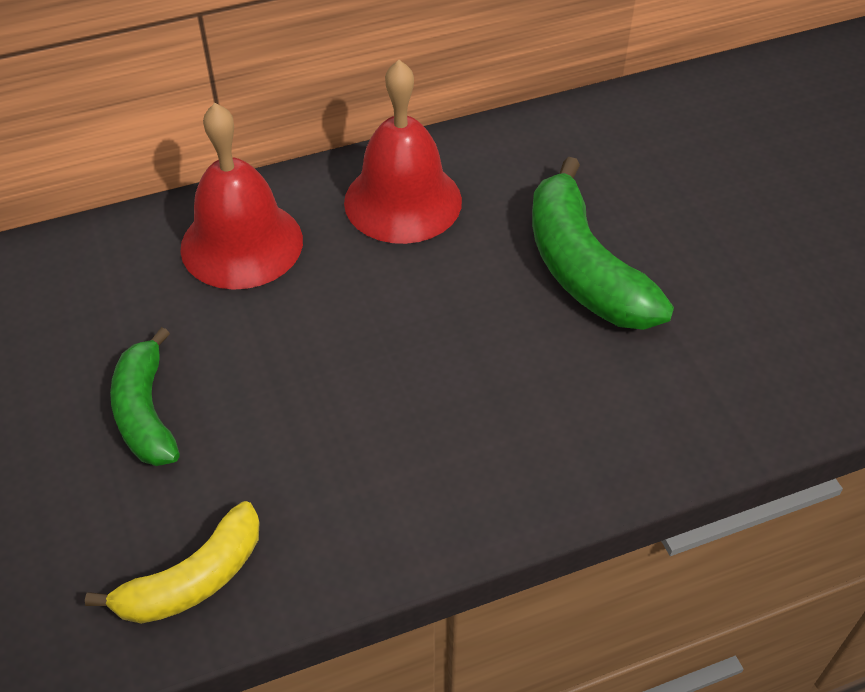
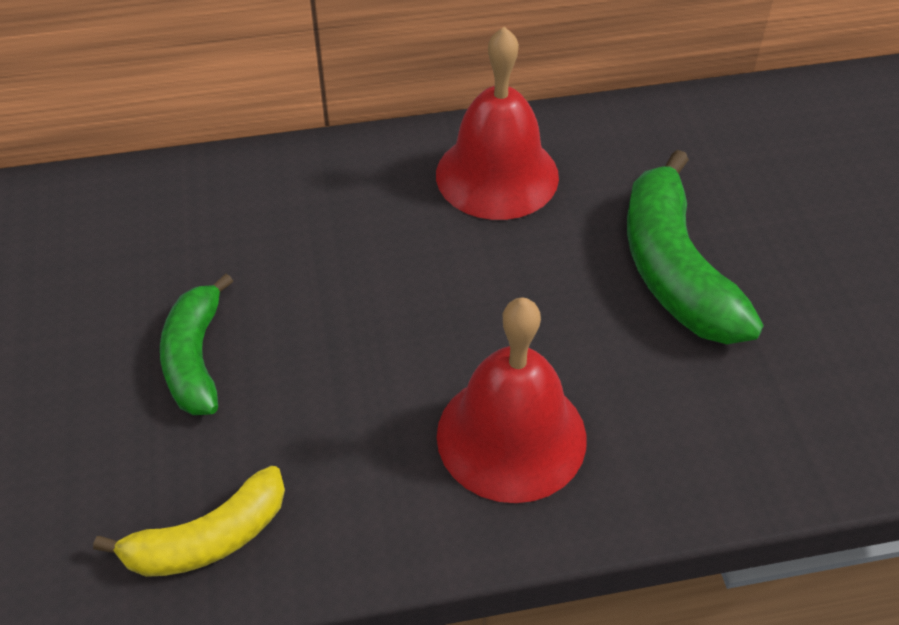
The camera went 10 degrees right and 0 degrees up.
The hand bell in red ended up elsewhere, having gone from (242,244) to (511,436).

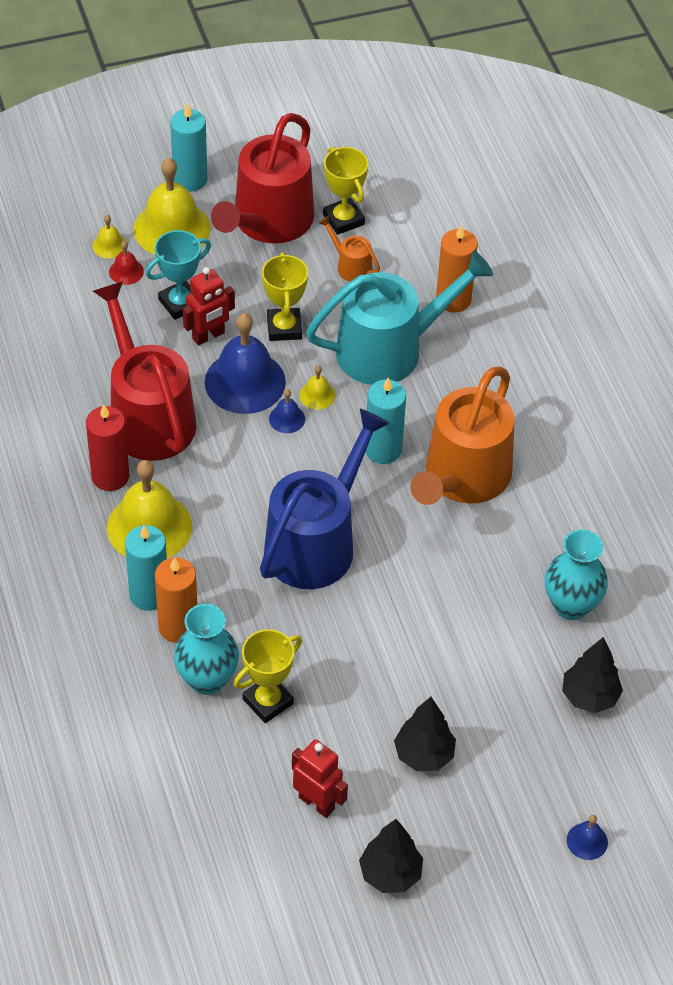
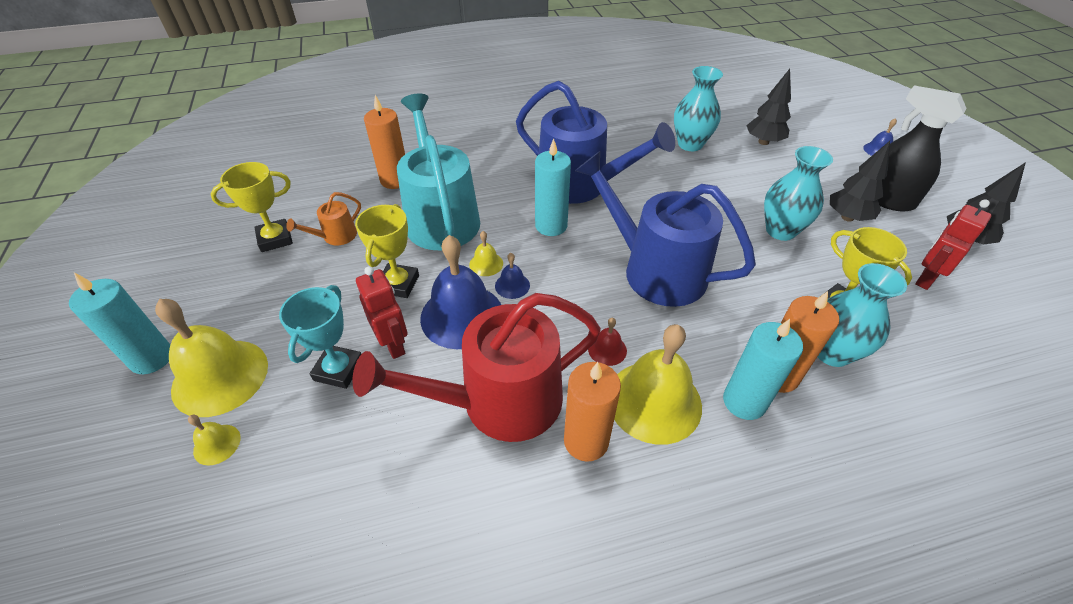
The camera went 85 degrees left and 5 degrees down.
The second view lost the watering pot in red at (268,222).
The second view gained the flower vase in turquoise at (780,231).
The second view gained the spray cleaner in jet-black at (886,199).
The hand bell in red ended up elsewhere, having gone from (126,271) to (607,349).
What was the pillar candle in red at (110,476) turned into the pillar candle in bright orange at (586,441).
What was the watering pot in bright orange at (463,478) turned into the watering pot in cobalt at (580,185).
The trophy in turquoise at (180,303) ended up facing another way, 45 degrees clockwise from before.
The trophy in bright yellow at (284,328) ended up facing another way, 75 degrees counterclockwise from before.

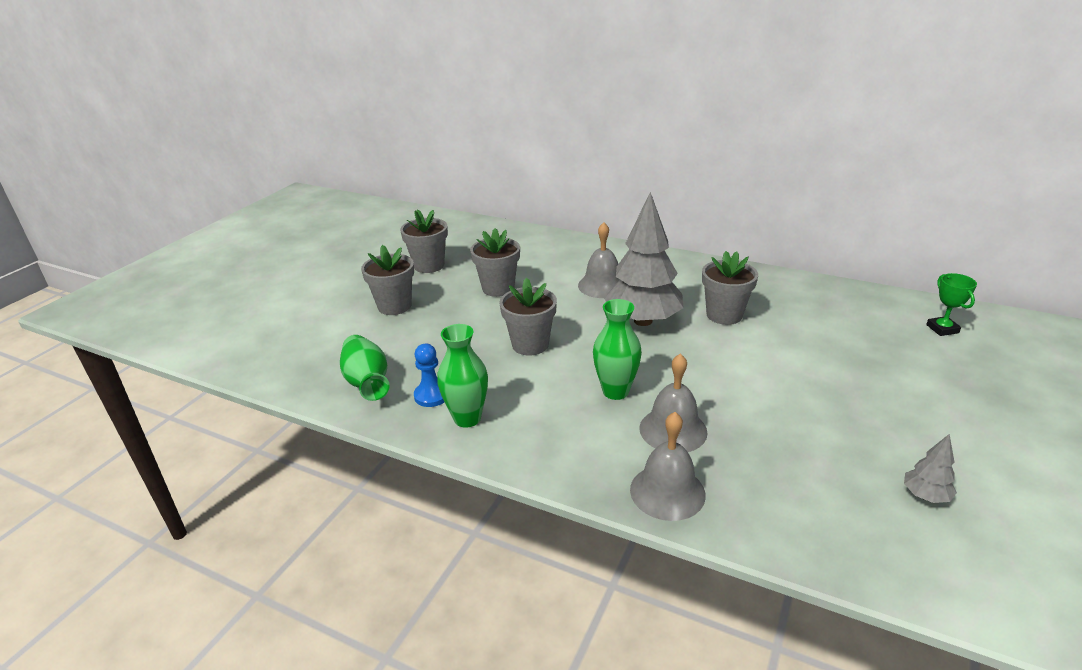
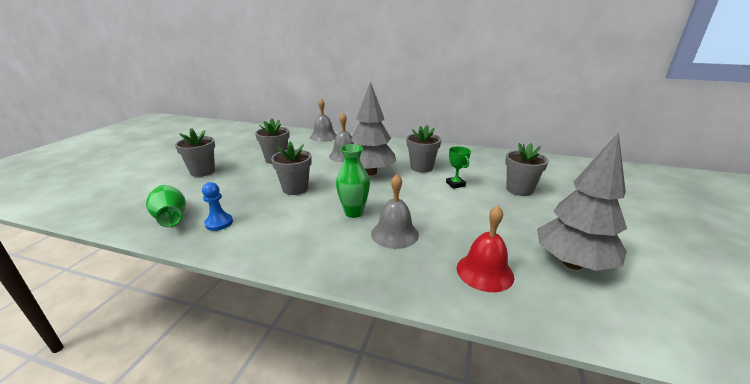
The camera went 10 degrees left and 5 degrees down.
The second view lost the flower vase in emerald at (467,418).
The second view gained the hand bell in red at (484,272).
The plant pot in grey ended up elsewhere, having gone from (429,265) to (519,190).
The hand bell in grey ended up elsewhere, having gone from (667,492) to (323,136).
The trophy in emerald ended up elsewhere, having gone from (942,329) to (455,184).
The size of the fir tree in grey at (925,496) changed by a factor of 2.34.

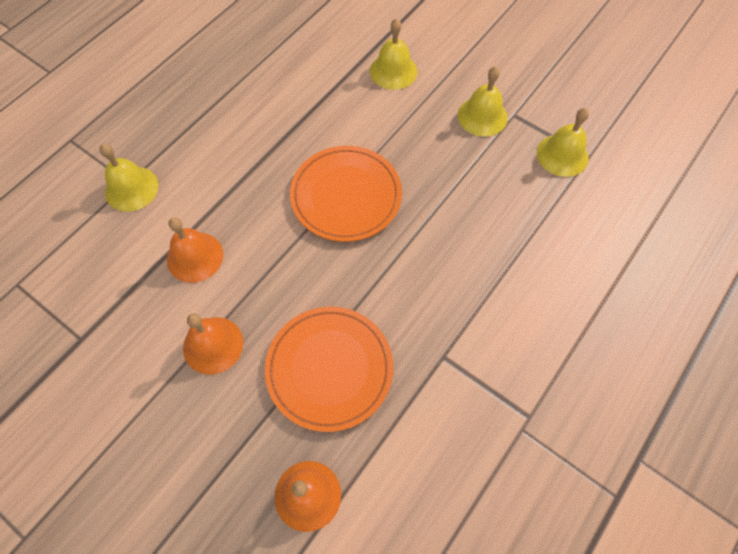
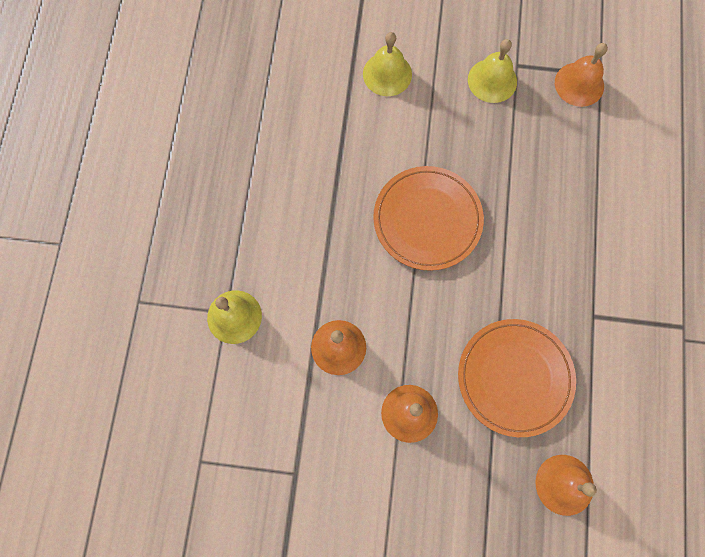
The camera went 30 degrees left and 10 degrees up.
What was the hand bell in bright yellow at (562,155) turned into the hand bell in bright orange at (579,84).

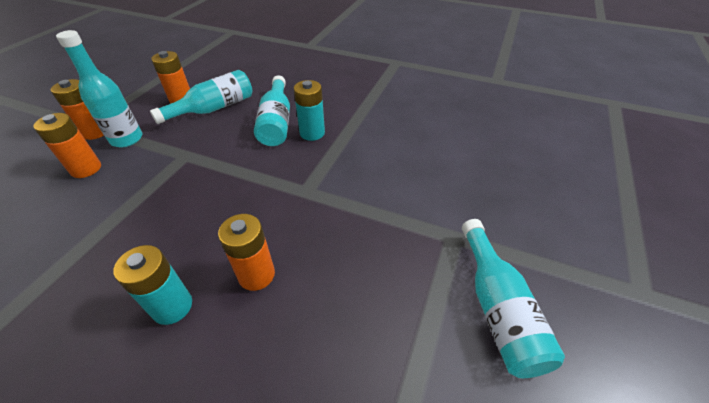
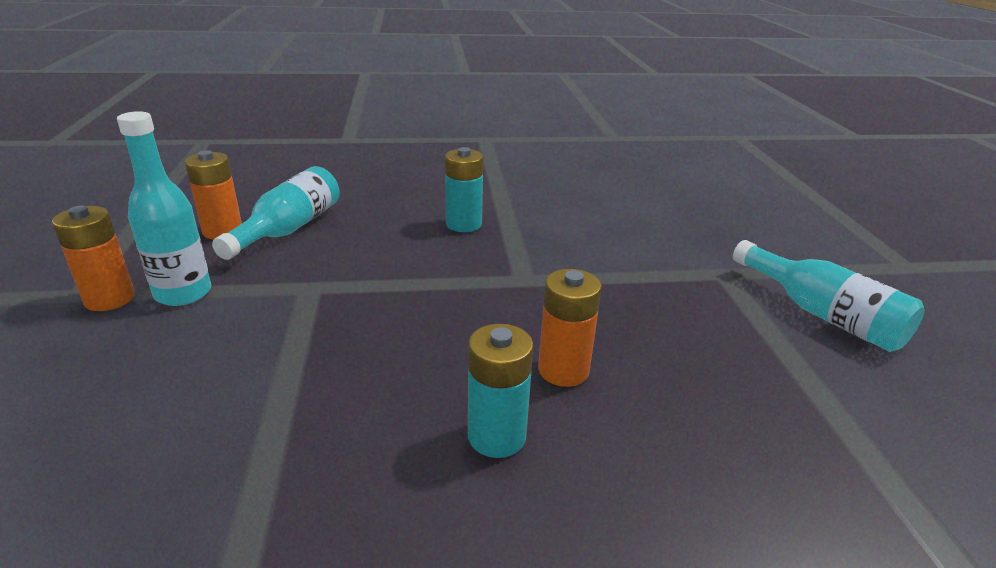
The camera went 30 degrees left and 15 degrees down.
The second view lost the power cell in bright orange at (86,169).
The second view lost the drink bottle in turquoise at (276,122).

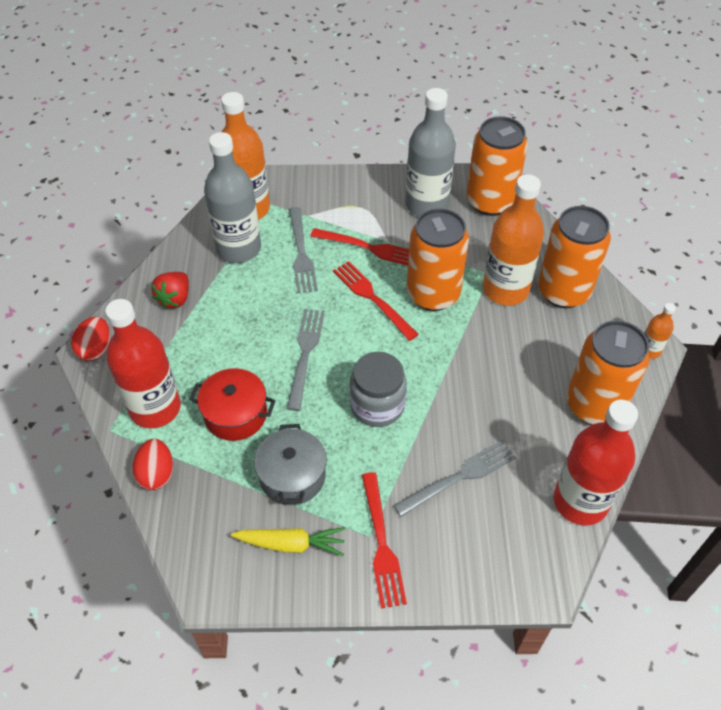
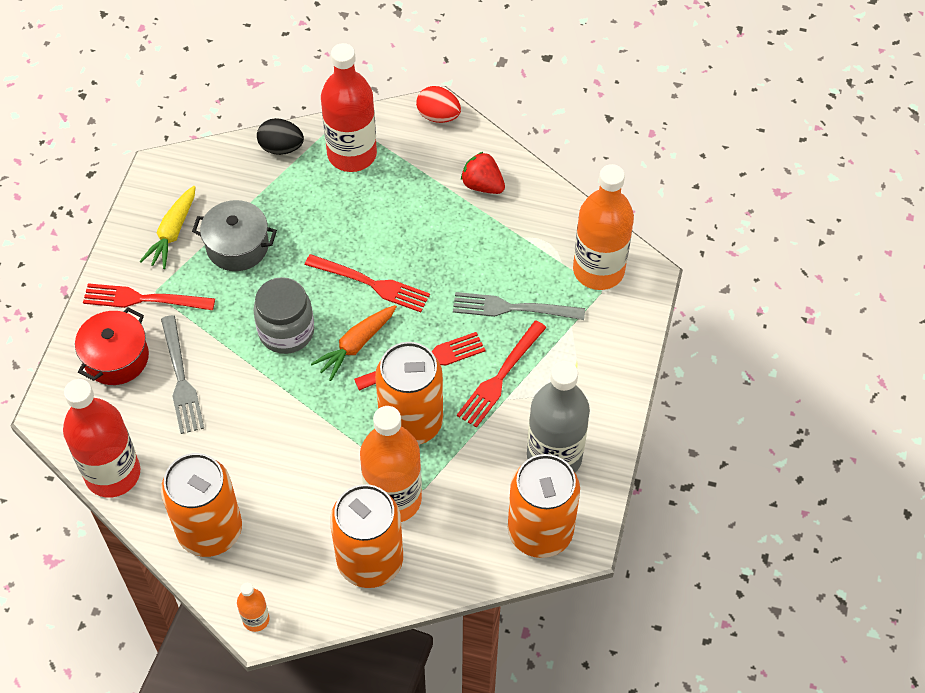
The camera went 105 degrees right and 5 degrees up.
The second view lost the drink bottle in grey at (238,248).
The second view gained the toy carrot in bright orange at (356,345).
The cooking pot in red ended up elsewhere, having gone from (235,414) to (116,358).
What was the toy egg in red at (156,474) turned into the toy egg in jet-black at (281,148).
What was the dinner fork in grey at (305,353) turned into the dinner fork in red at (372,284).

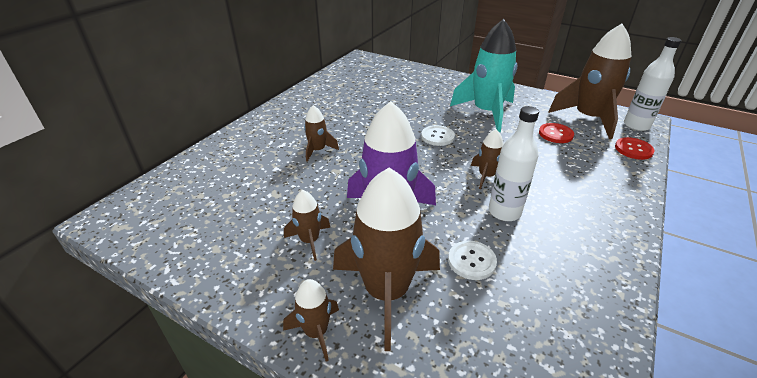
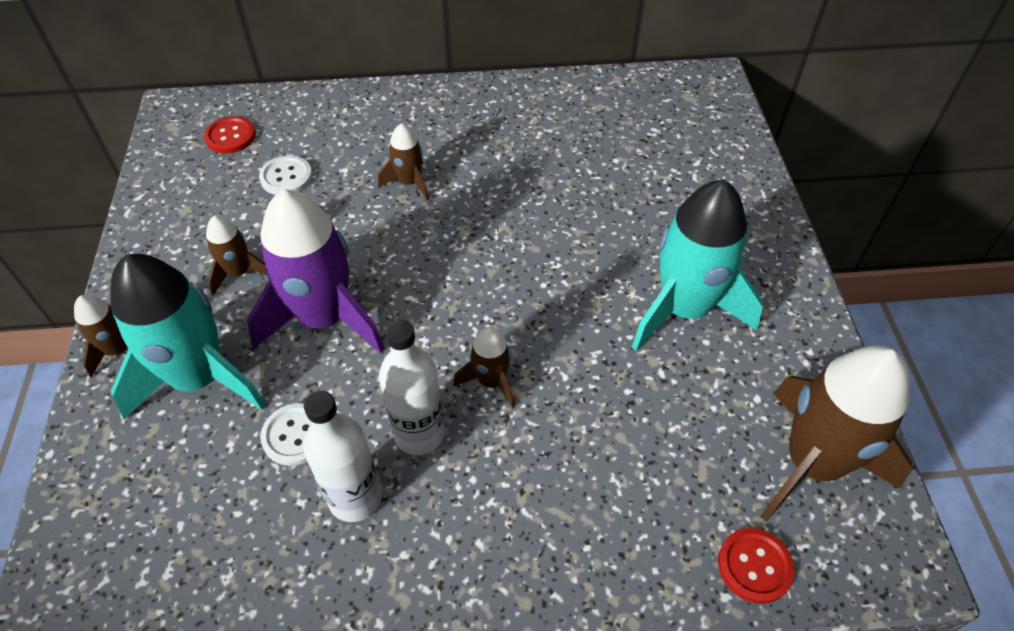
The camera went 55 degrees right and 15 degrees up.
The sewing button in pure white ended up elsewhere, having gone from (437,136) to (286,177).
The sewing button in red ended up elsewhere, having gone from (555,134) to (230,136).
The drink bottle in pure white ended up elsewhere, having gone from (636,125) to (355,498).
What was the toy rocket in dark brown at (386,292) turned into the toy rocket in turquoise at (199,378).

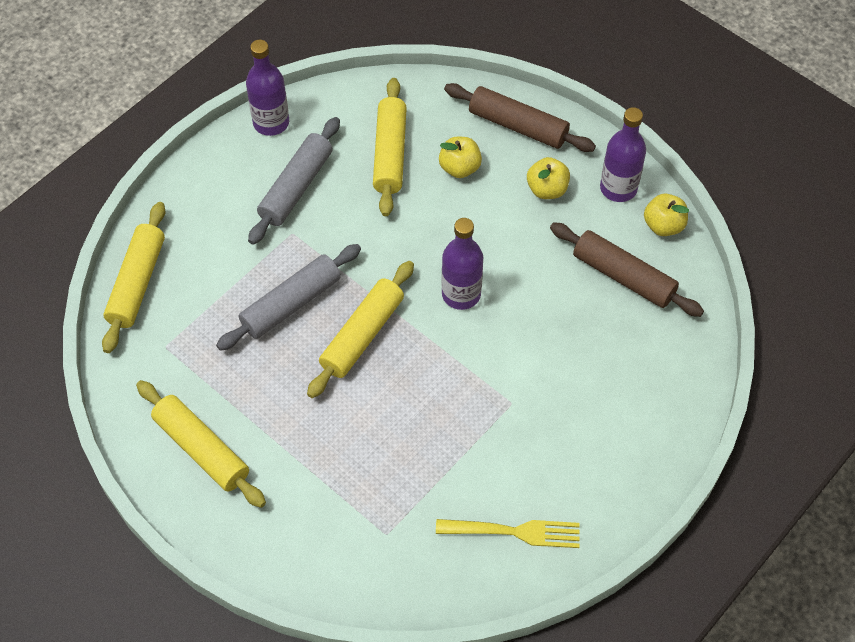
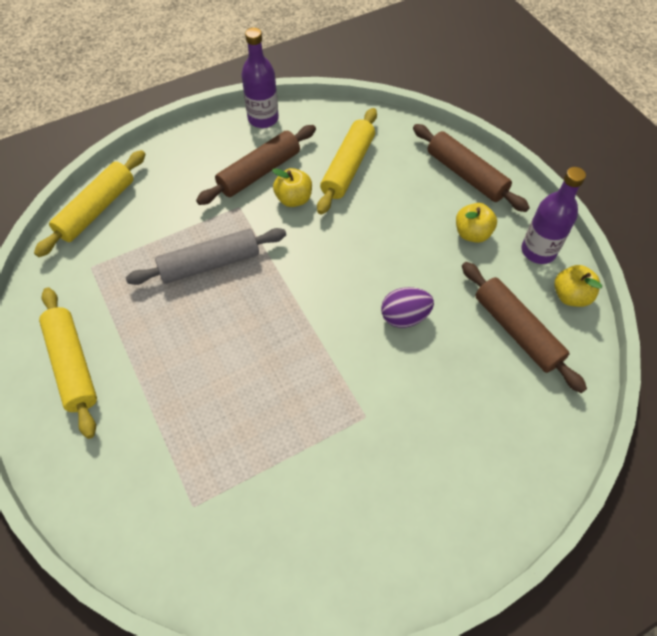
The camera went 20 degrees right and 0 degrees up.
The second view lost the rolling pin in bright yellow at (362,335).
The second view lost the dinner fork in bright yellow at (513,532).
The second view lost the drink bottle in violet at (461,294).
The second view gained the toy egg in violet at (404,317).
The toy apple in bright yellow ended up elsewhere, having gone from (459,168) to (294,199).
What was the rolling pin in grey at (296,187) turned into the rolling pin in dark brown at (259,172).

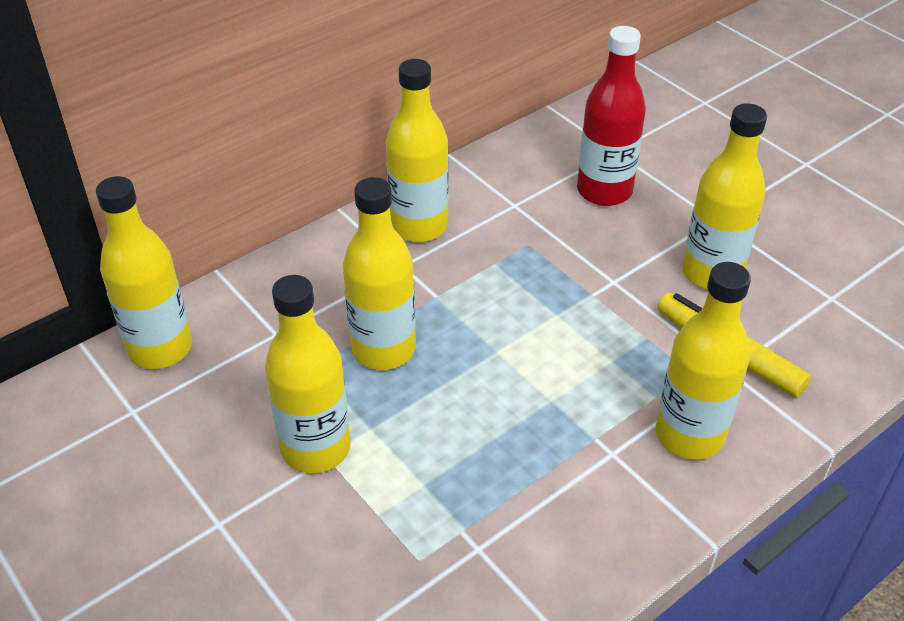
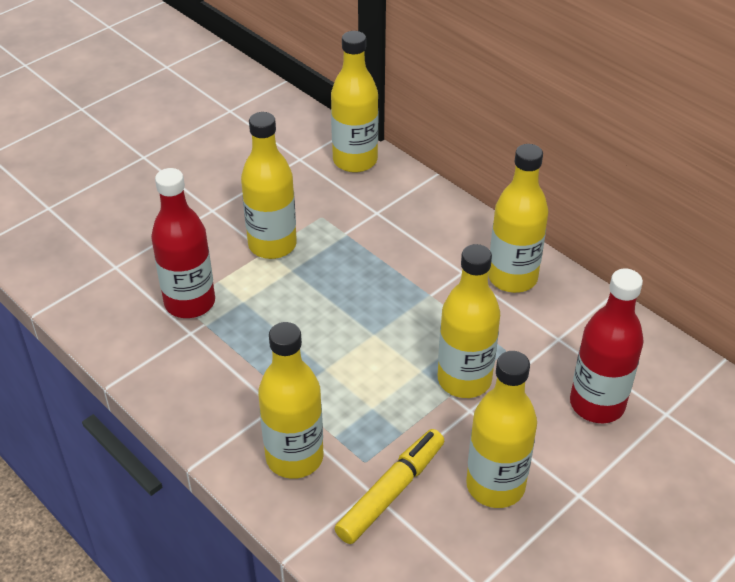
The camera went 85 degrees right and 0 degrees up.
The second view gained the drink bottle in red at (190,302).
The drink bottle in bright yellow ended up elsewhere, having gone from (383,349) to (464,380).

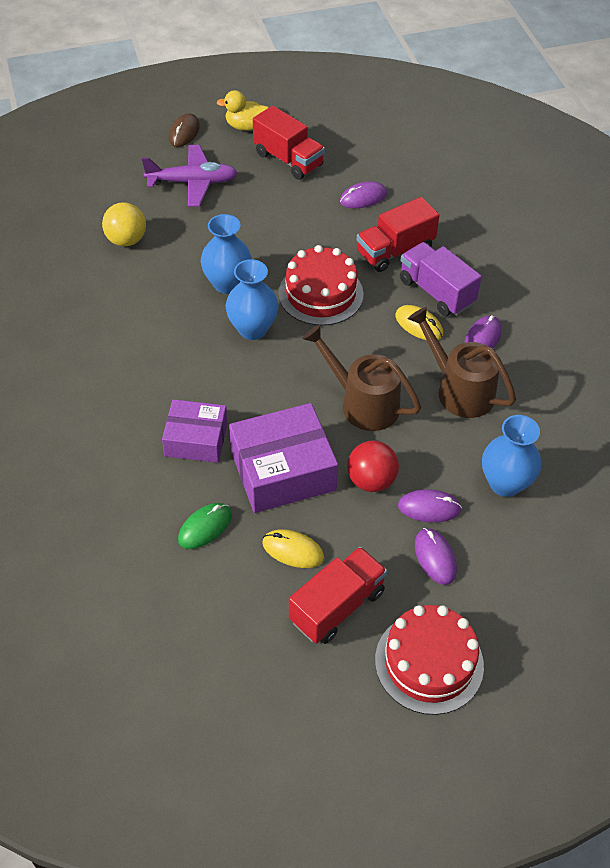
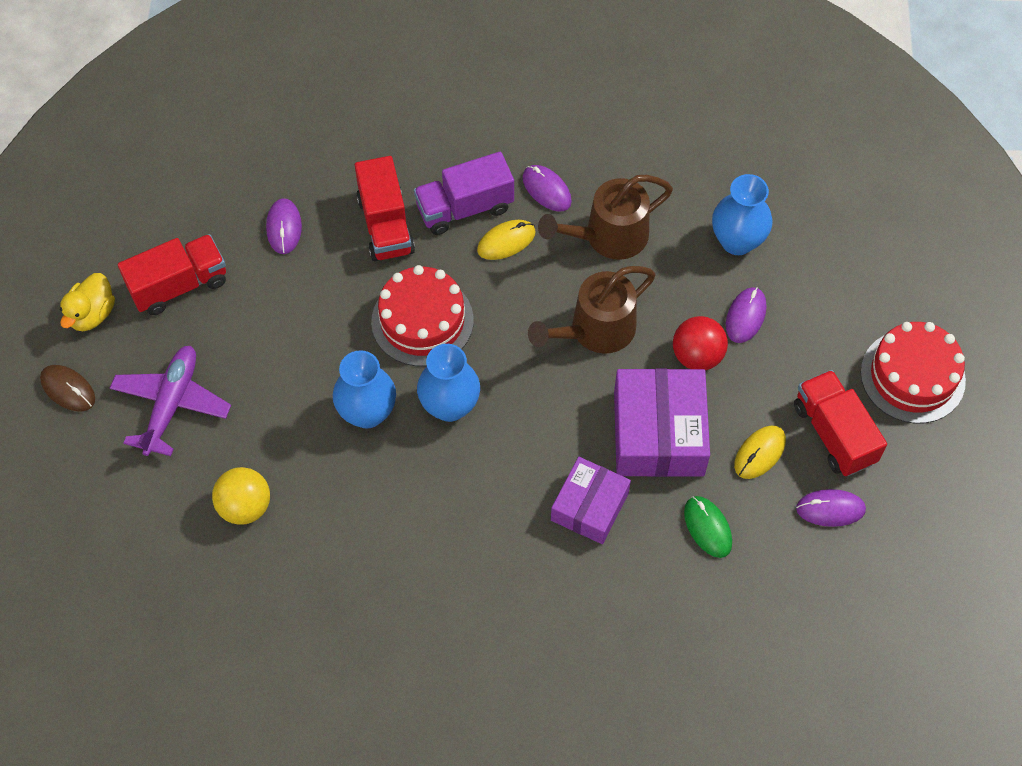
The camera went 70 degrees left and 10 degrees up.
The PC mouse in violet ended up elsewhere, having gone from (435,557) to (830,509).

